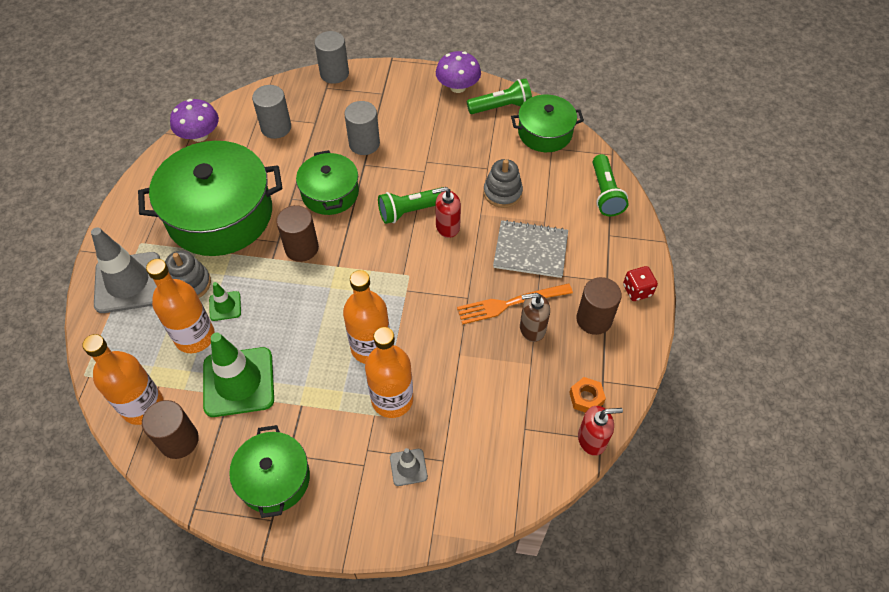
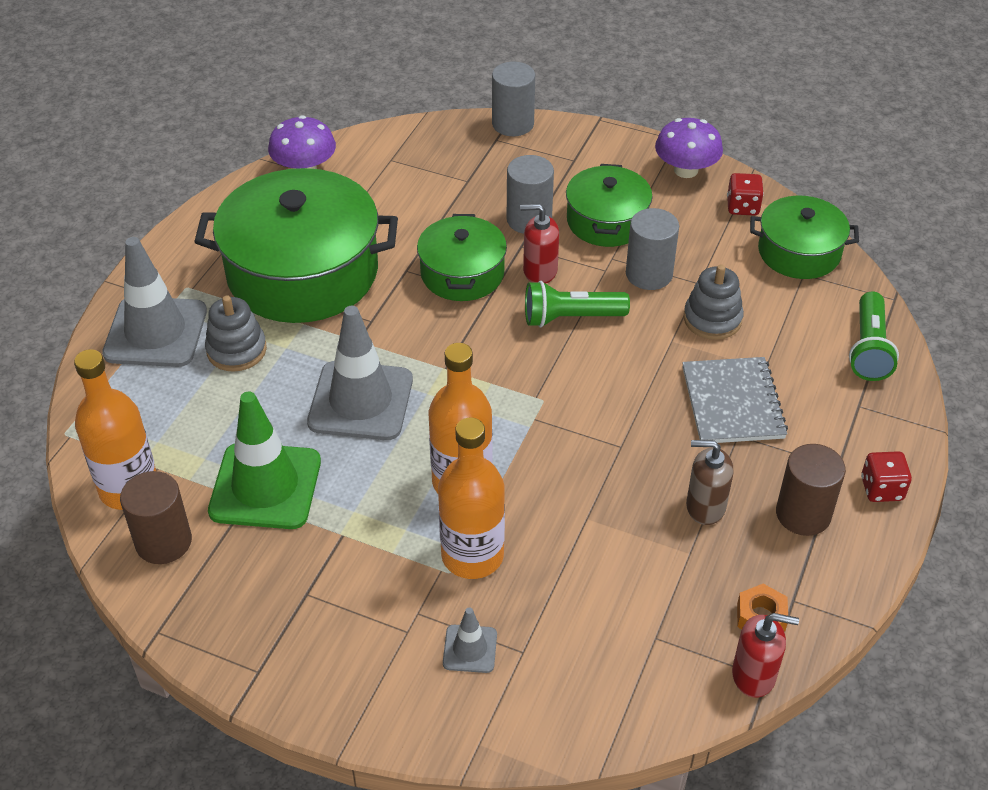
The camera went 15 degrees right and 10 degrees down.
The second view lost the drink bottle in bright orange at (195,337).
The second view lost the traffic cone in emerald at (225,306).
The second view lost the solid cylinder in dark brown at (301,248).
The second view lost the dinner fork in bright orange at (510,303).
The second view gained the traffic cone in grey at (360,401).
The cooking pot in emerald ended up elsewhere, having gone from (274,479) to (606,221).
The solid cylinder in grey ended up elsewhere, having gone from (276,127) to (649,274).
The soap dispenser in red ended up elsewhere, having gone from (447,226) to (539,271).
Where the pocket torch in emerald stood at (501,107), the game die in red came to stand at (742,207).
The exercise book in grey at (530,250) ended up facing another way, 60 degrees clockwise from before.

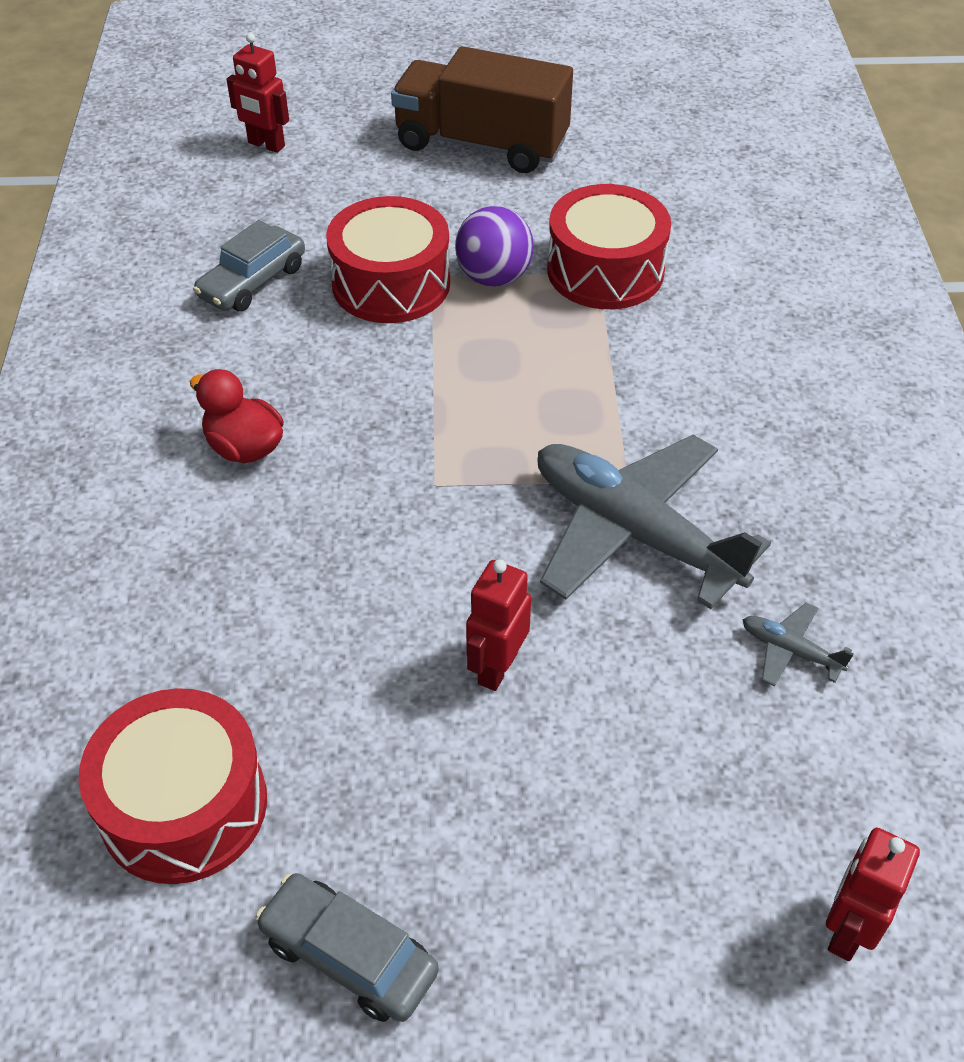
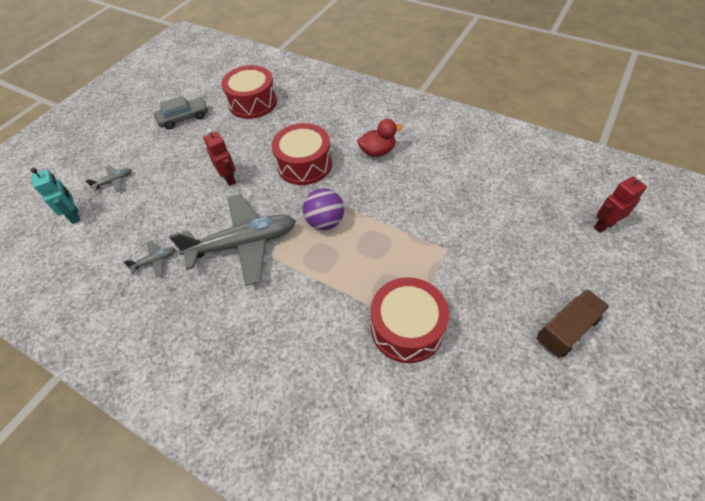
The camera went 125 degrees right and 5 degrees up.
The second view lost the automobile in grey at (252,282).
The second view gained the toy plane in grey at (114,181).
The toy drum in red ended up elsewhere, having gone from (391,283) to (304,164).
The play ball in violet ended up elsewhere, having gone from (494,277) to (325,222).
What was the robot figure in red at (847,930) turned into the robot figure in turquoise at (75,215).
The size of the lorry in dark brown at (481,144) changed by a factor of 0.62.

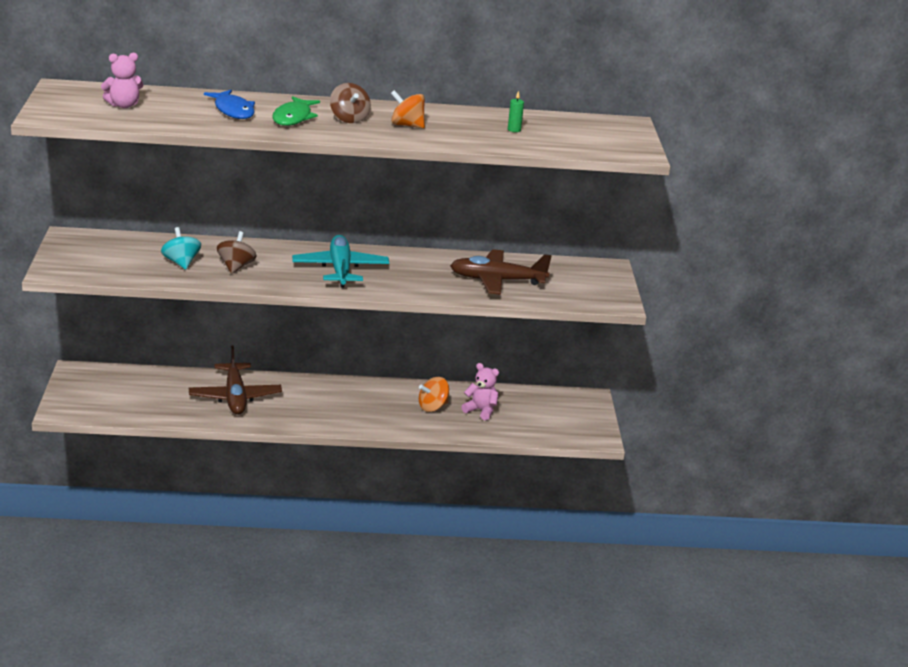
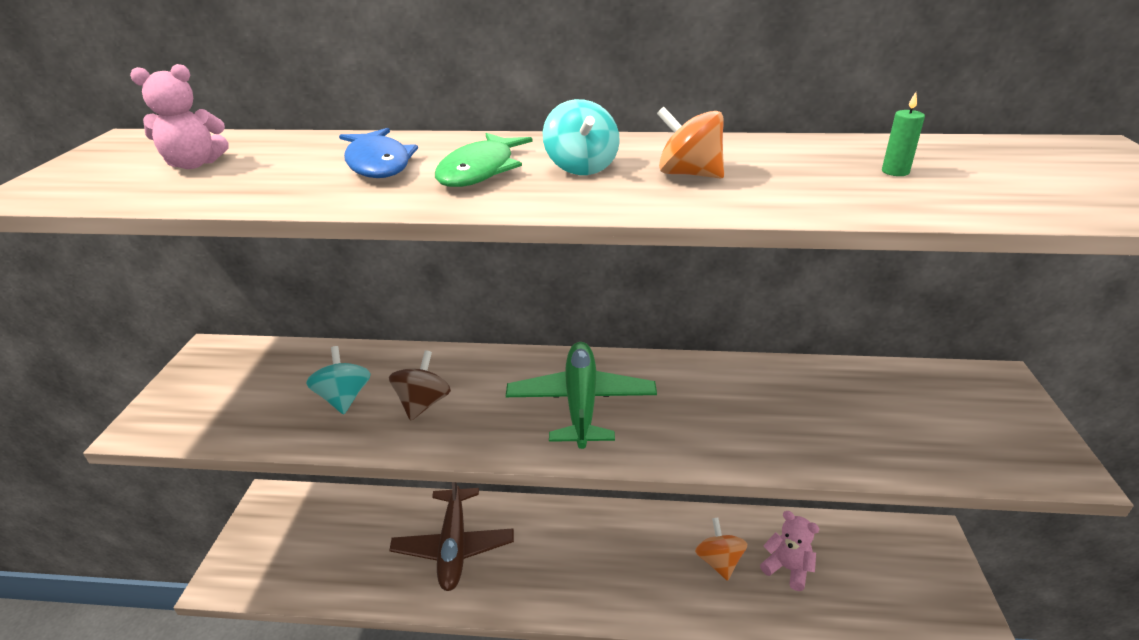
The camera went 10 degrees right and 5 degrees up.
The second view lost the toy plane in dark brown at (497,280).
What was the toy plane in turquoise at (340,269) turned into the toy plane in emerald at (581,403).
What was the toy top in dark brown at (349,119) turned into the toy top in turquoise at (581,167).
The toy top in bright orange at (433,407) ended up facing another way, 105 degrees clockwise from before.

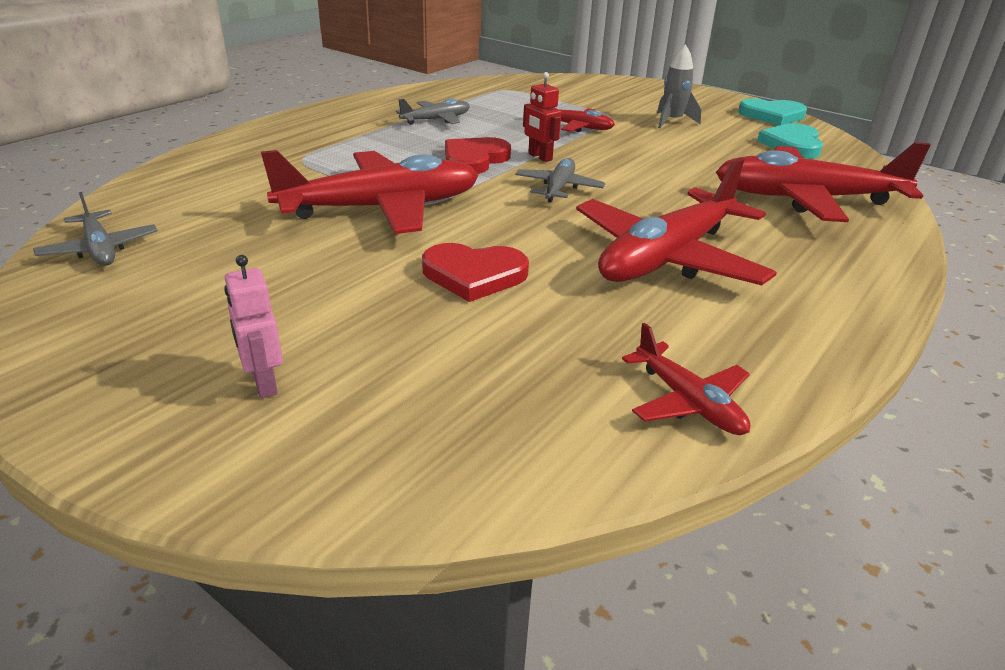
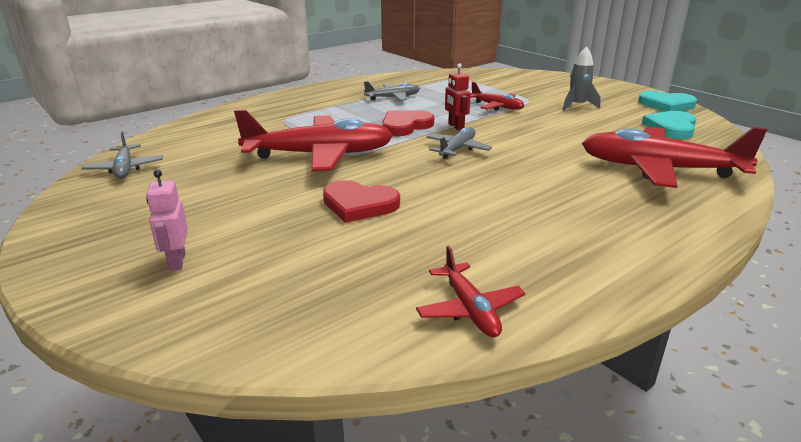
The camera went 15 degrees right and 5 degrees down.
The second view lost the toy plane in red at (667,258).

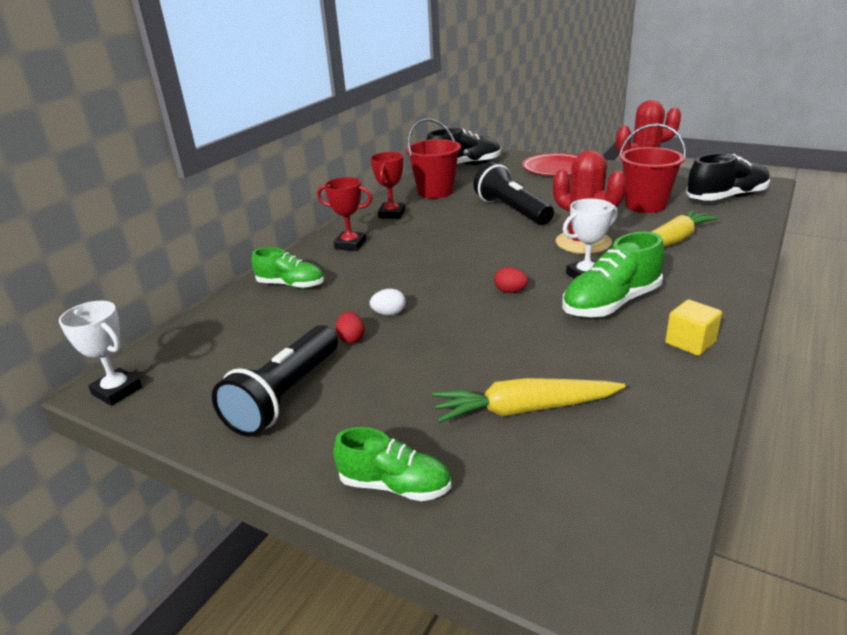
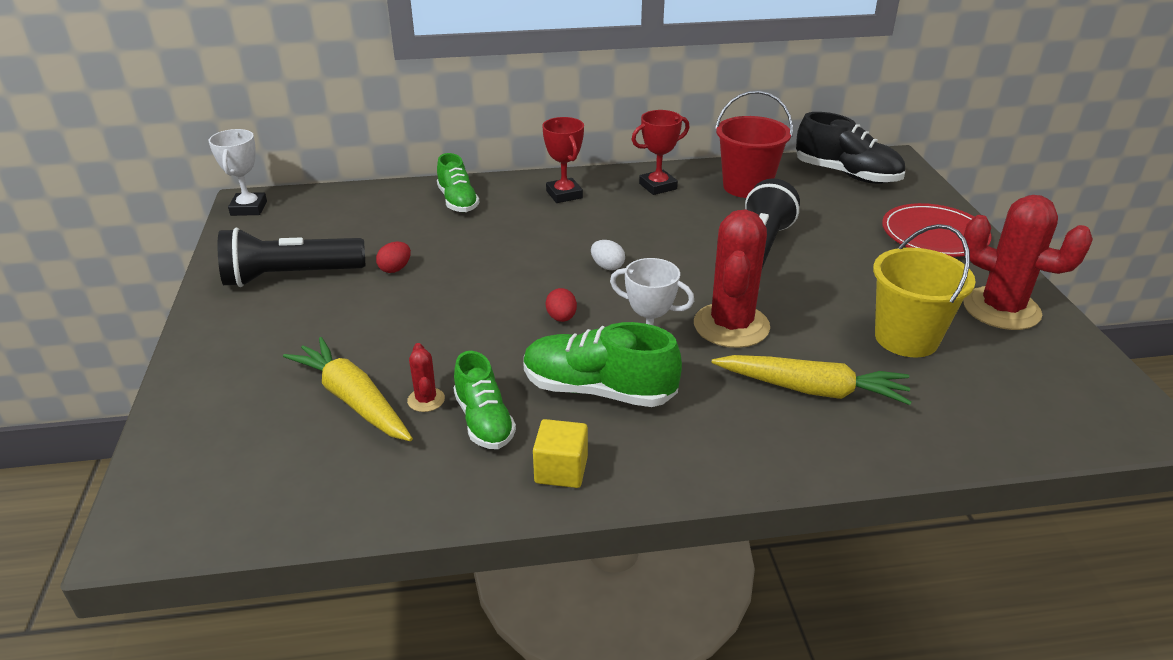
The camera went 50 degrees right and 5 degrees up.
The second view lost the shoe in jet-black at (726,198).
The second view gained the prickly plant in red at (426,400).
The shoe in emerald ended up elsewhere, having gone from (395,485) to (484,421).
The toy egg in pure white ended up elsewhere, having gone from (389,313) to (607,266).
What was the sand bucket in red at (645,205) turned into the sand bucket in bright yellow at (906,338).

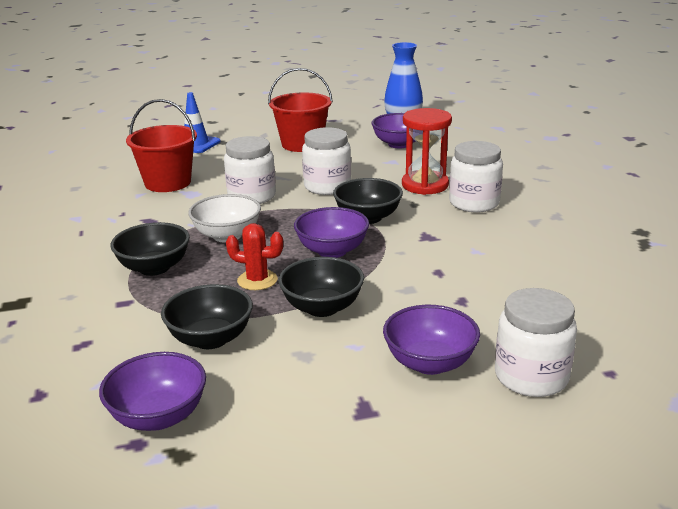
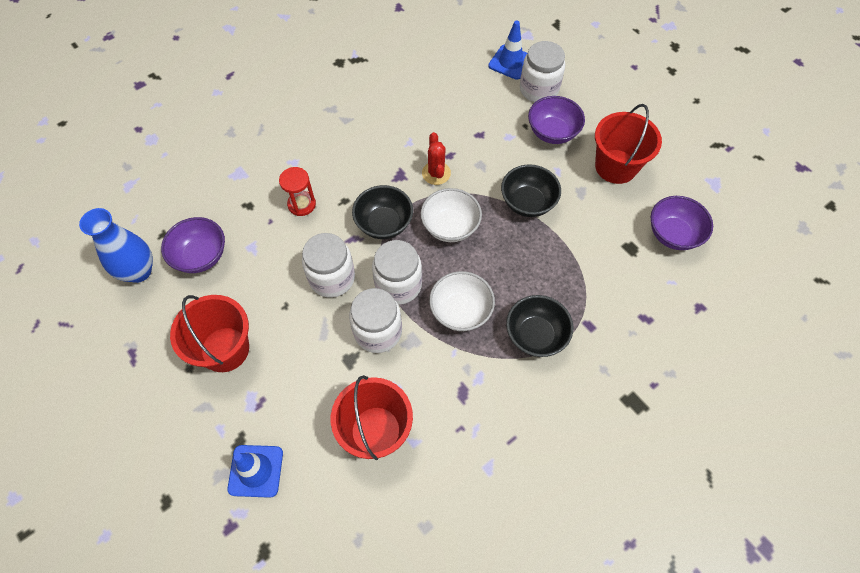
The camera went 115 degrees left and 35 degrees up.
The second view lost the serving bowl in jet-black at (210,339).
The second view gained the traffic cone in cobalt at (510,62).
The second view gained the sand bucket in red at (615,166).
The prickly plant in red ended up elsewhere, having gone from (257,280) to (436,173).
The jam jar in pure white ended up elsewhere, having gone from (474,203) to (398,285).
What was the serving bowl in violet at (332,251) turned into the serving bowl in pure white at (450,226).
The size of the sand timer in red at (425,185) changed by a factor of 0.65.

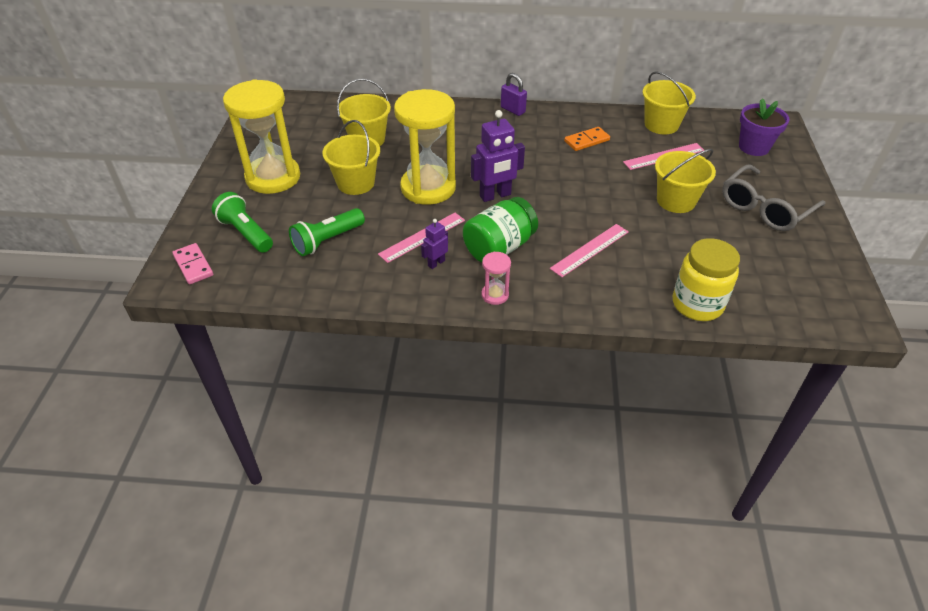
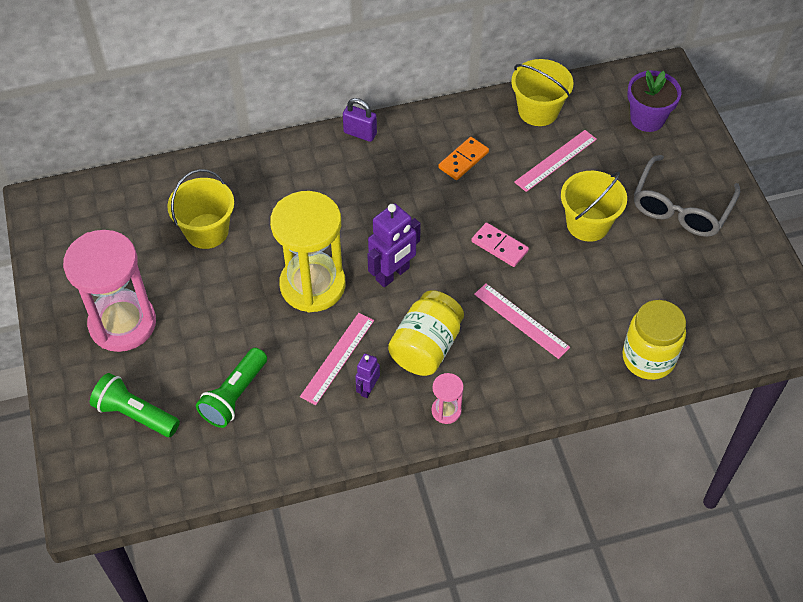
The camera went 20 degrees left and 10 degrees up.
The second view lost the sand bucket in bright yellow at (355,183).
The domino in pink ended up elsewhere, having gone from (193,265) to (499,246).
What was the sand timer in bright yellow at (273,177) turned into the sand timer in pink at (122,323).
What was the jam jar in emerald at (499,248) turned into the jam jar in bright yellow at (426,347).
The ruler in pink at (590,250) ended up facing another way, 75 degrees counterclockwise from before.

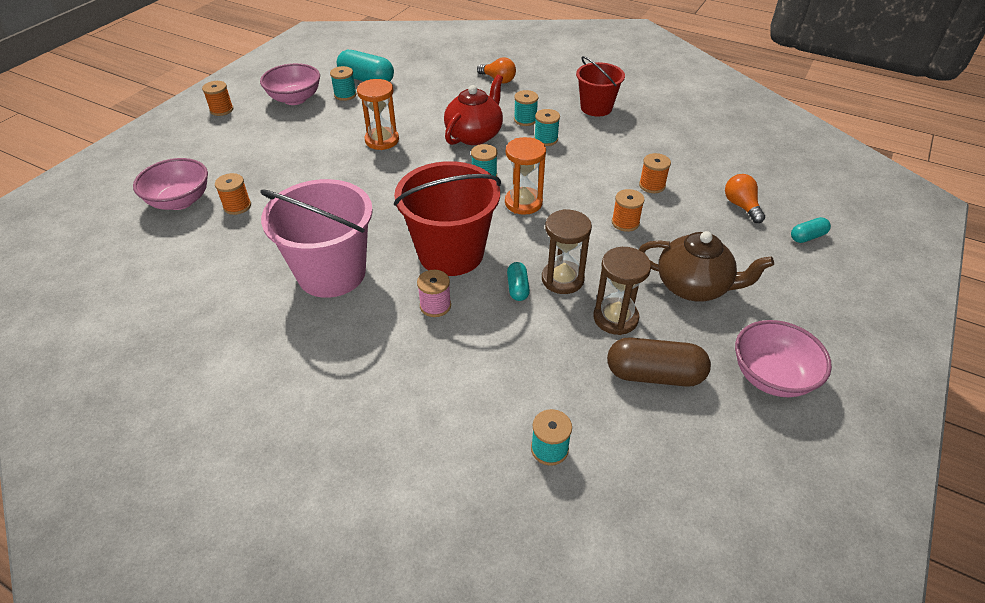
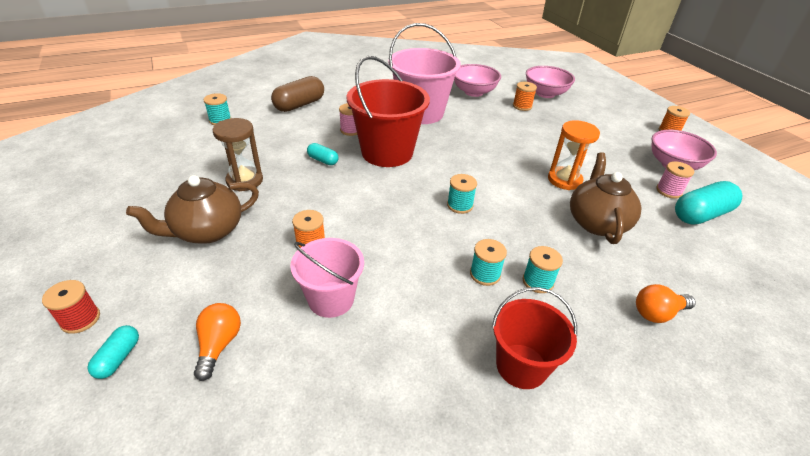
The camera went 125 degrees right and 5 degrees down.
The second view lost the teapot in red at (474,135).
The second view lost the sand timer in bright orange at (523,203).
The second view lost the sand timer in dark brown at (562,279).
The second view gained the bobbin in red at (80,319).
The second view gained the teapot in dark brown at (596,222).
The pill shape in dark brown ended up elsewhere, having gone from (654,375) to (299,105).
The serving bowl in pink ended up elsewhere, having gone from (771,376) to (474,92).
Where the bobbin in bright orange stood at (652,185), the sand bucket in pink came to stand at (331,299).
What was the bobbin in turquoise at (345,95) turned into the bobbin in pink at (669,191).
The bulb in bright orange at (741,206) ended up facing another way, 105 degrees counterclockwise from before.

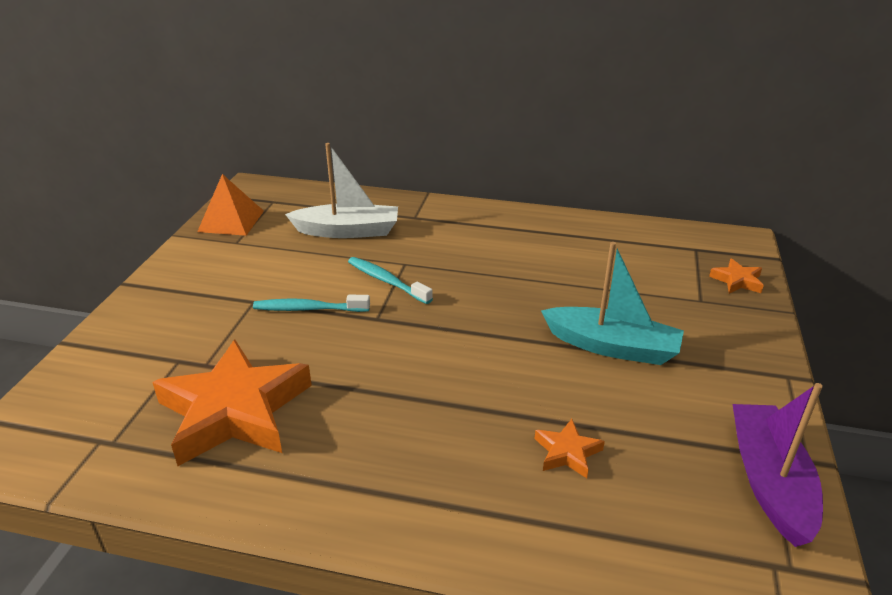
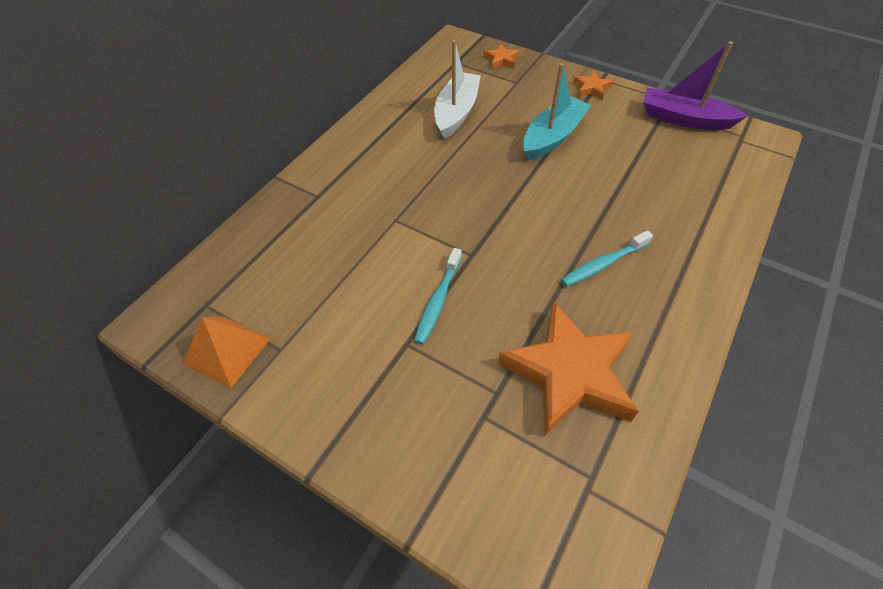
The camera went 70 degrees left and 20 degrees up.
The toy boat in pure white ended up elsewhere, having gone from (348,231) to (456,112).
The toothbrush in turquoise ended up elsewhere, having gone from (386,281) to (603,264).
The star shape in bright orange ended up elsewhere, having gone from (567,452) to (591,88).

